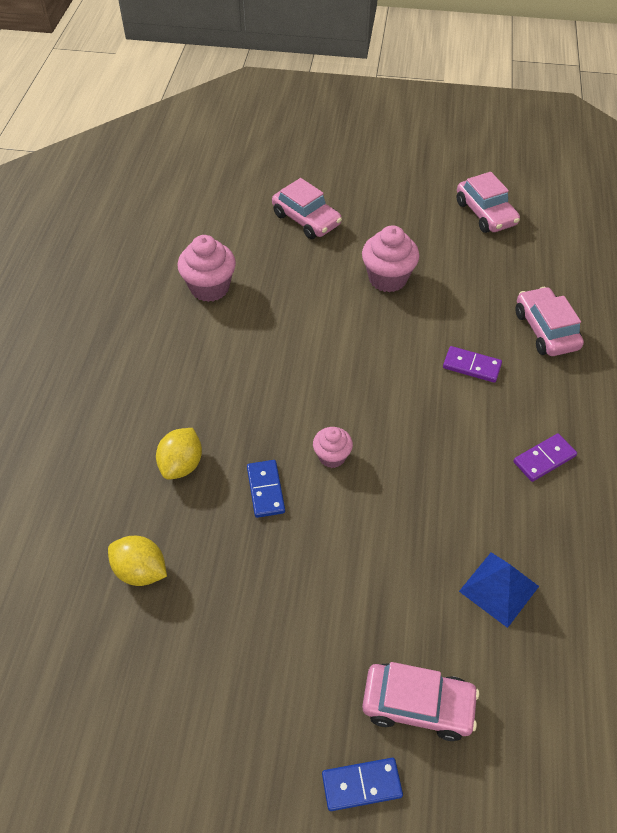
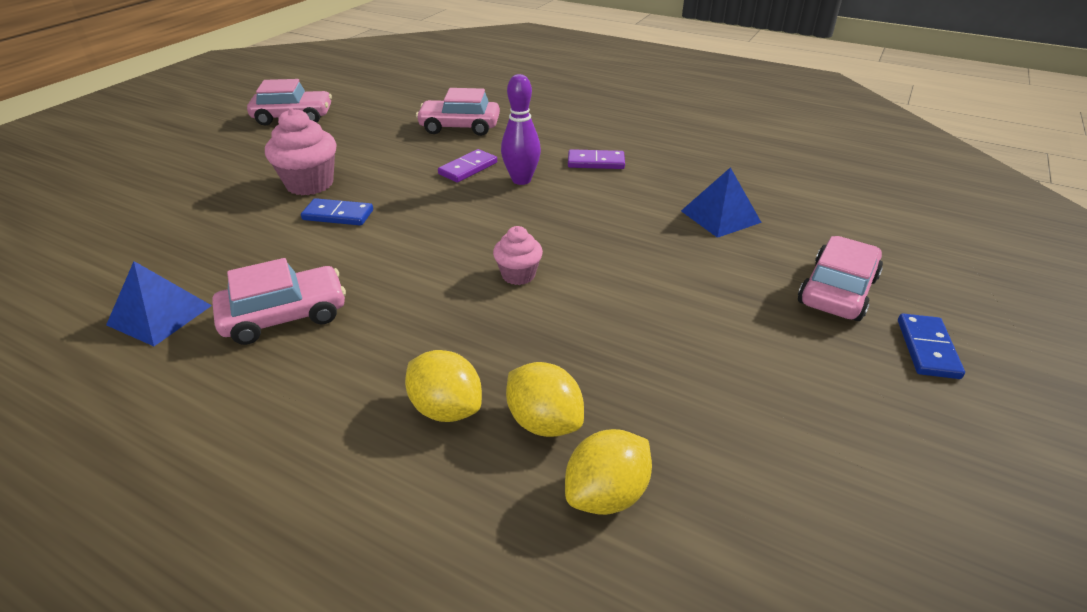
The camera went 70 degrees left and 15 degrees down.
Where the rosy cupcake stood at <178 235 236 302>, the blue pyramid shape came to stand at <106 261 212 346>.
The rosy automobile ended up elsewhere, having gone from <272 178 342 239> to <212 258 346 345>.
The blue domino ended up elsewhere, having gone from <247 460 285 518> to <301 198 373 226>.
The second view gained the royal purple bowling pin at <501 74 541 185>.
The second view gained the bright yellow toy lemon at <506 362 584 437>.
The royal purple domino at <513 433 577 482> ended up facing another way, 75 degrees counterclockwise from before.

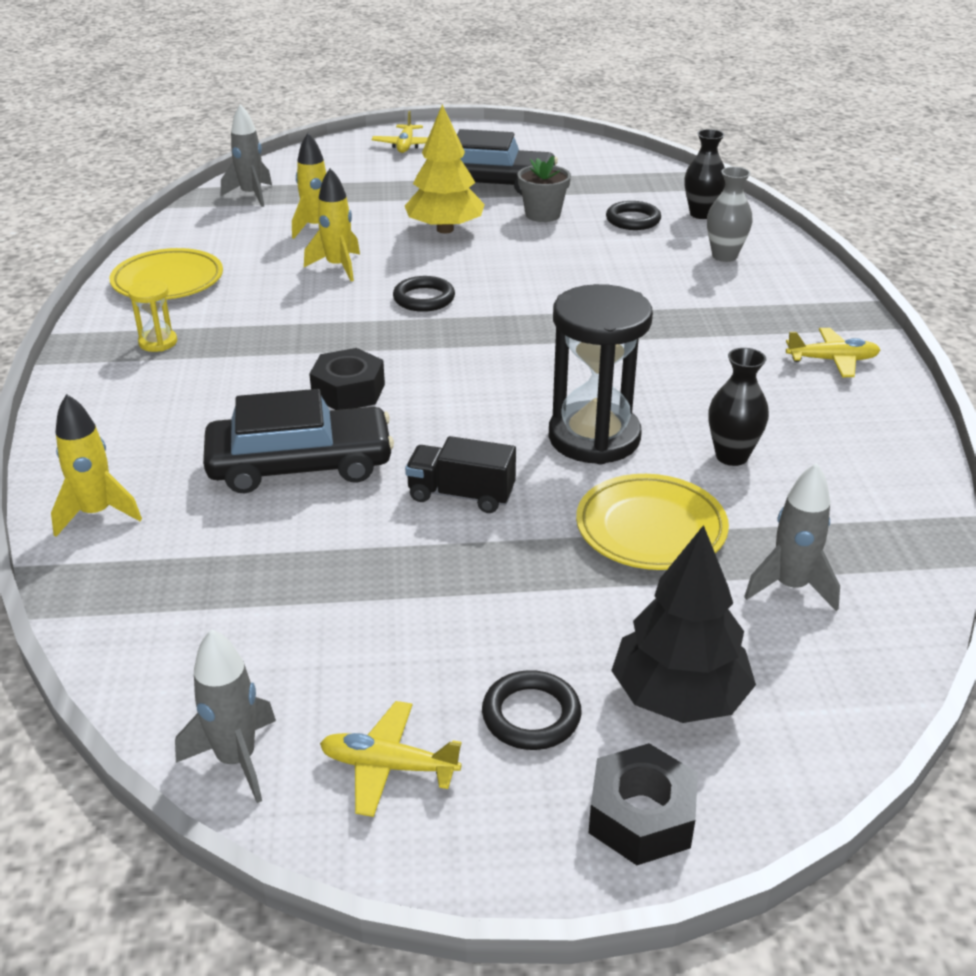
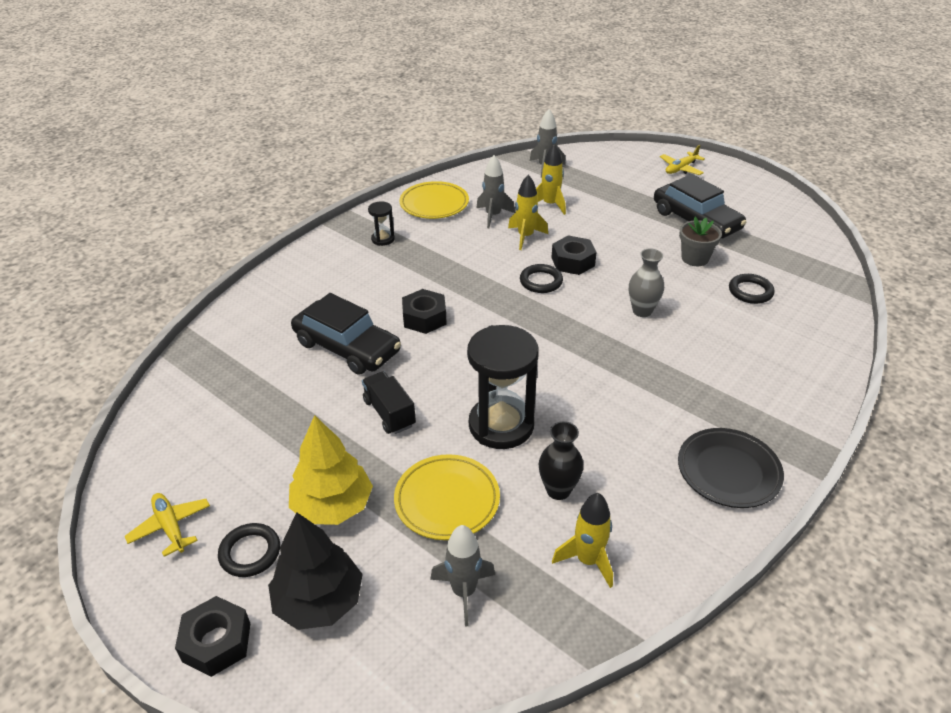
The camera went 45 degrees right and 5 degrees up.
The bright yellow fir tree ended up elsewhere, having gone from <405 104 485 233> to <289 415 373 525>.
What was the bright yellow hourglass at <128 280 177 352> turned into the black hourglass at <368 201 395 246>.
The gray toy rocket ended up elsewhere, having gone from <175 629 276 803> to <476 155 515 228>.
The second view gained the black nut at <551 235 597 275>.
The bright yellow toy rocket ended up elsewhere, having gone from <51 394 142 537> to <552 493 613 588>.
The gray flower vase ended up elsewhere, having gone from <707 167 753 262> to <629 249 664 317>.
Where the bright yellow toy plane stood at <786 328 880 377>, the black dinner plate came to stand at <678 428 784 508>.
The second view lost the black flower vase at <684 129 725 219>.

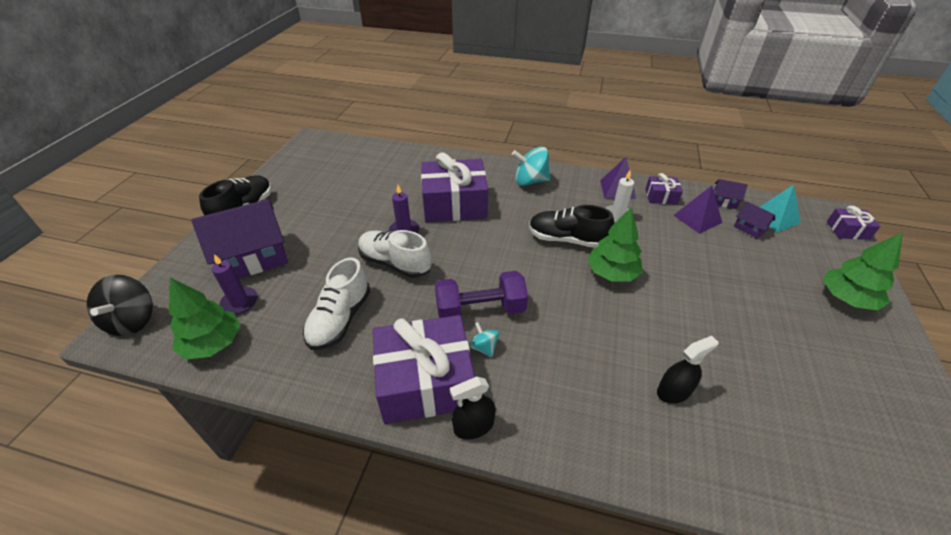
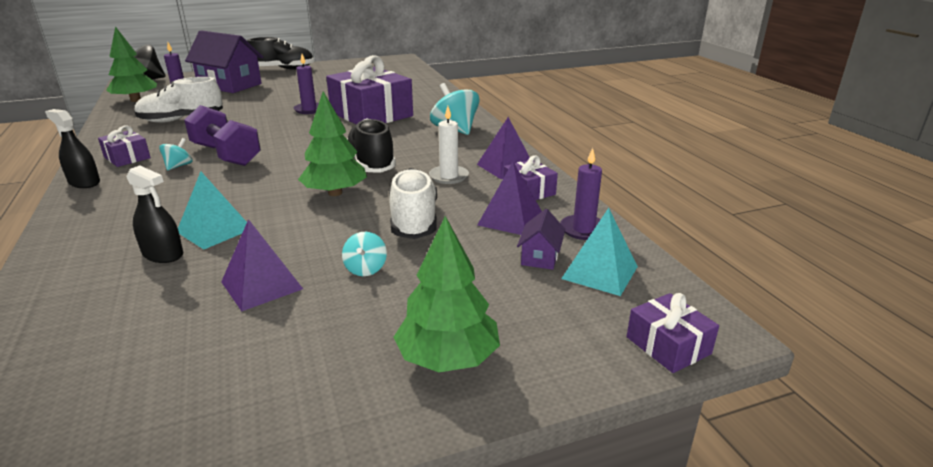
The camera went 55 degrees right and 15 degrees down.
The size of the royal purple present at <373 315 475 424> changed by a factor of 0.47.
The second view gained the turquoise pyramid shape at <178 171 247 249>.
The second view gained the royal purple pyramid shape at <221 219 303 311>.
The second view gained the turquoise whirligig at <342 232 387 276>.
The white sneaker ended up elsewhere, having gone from <358 230 431 278> to <389 168 437 239>.
Where the royal purple toy house stood at <714 179 747 209>, the royal purple candle came to stand at <560 148 602 240>.

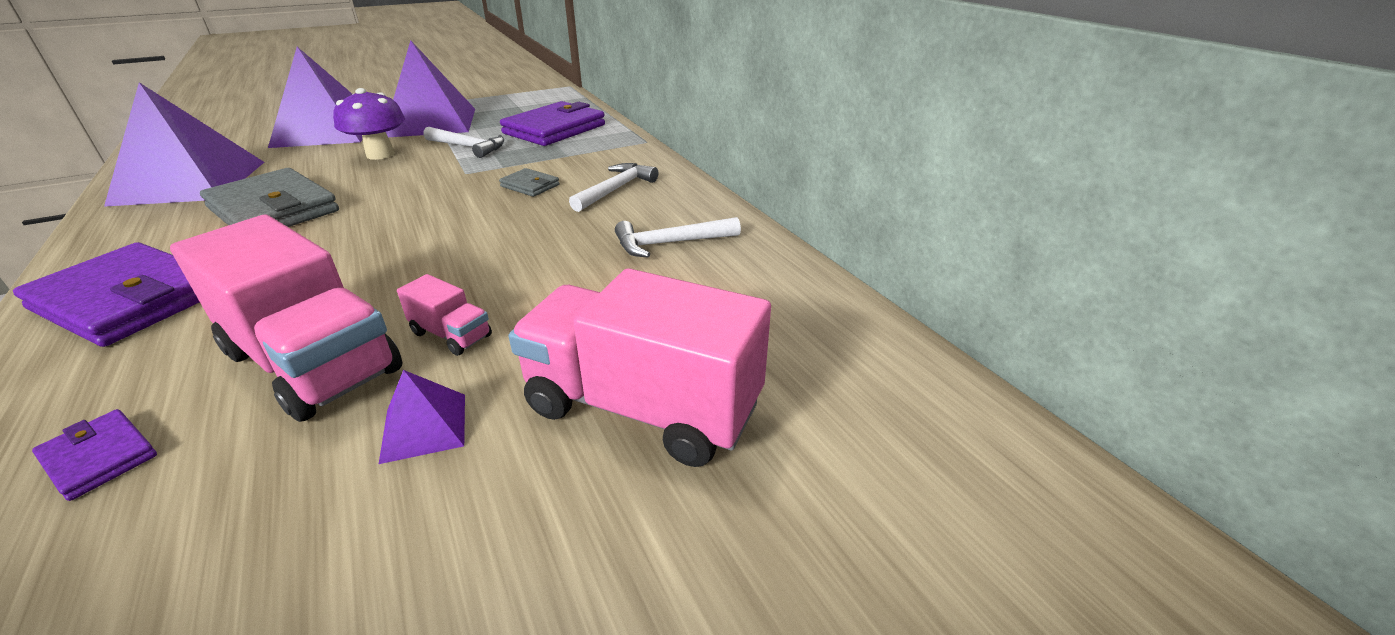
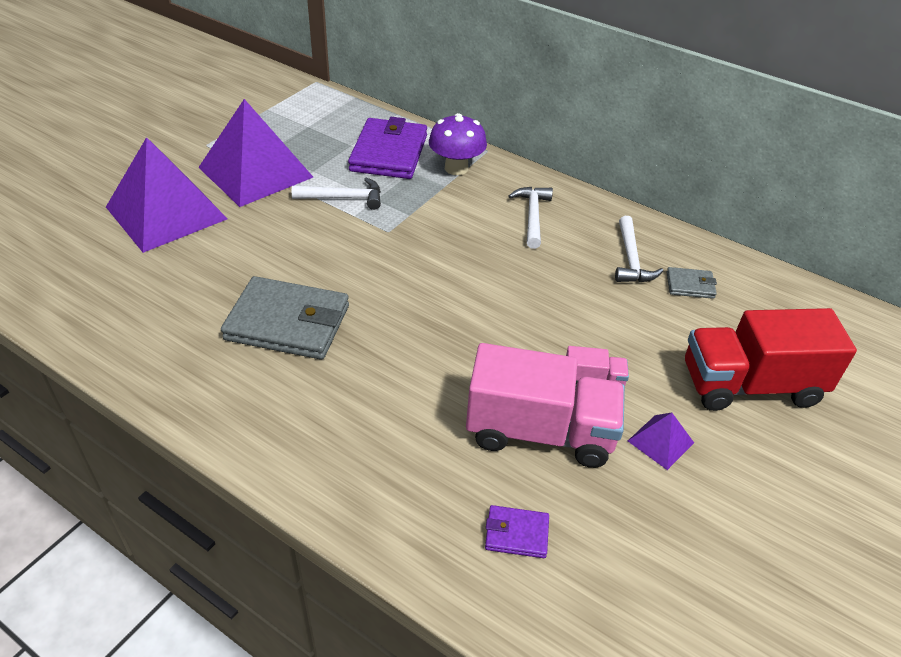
The camera went 30 degrees left and 10 degrees up.
The royal purple fungus ended up elsewhere, having gone from <333 88 405 160> to <429 113 487 175>.
The white claw hammer at <615 217 741 258> ended up facing another way, 45 degrees counterclockwise from before.
The gray billfold ended up elsewhere, having gone from <499 168 560 197> to <667 267 717 299>.
What was the rosy lorry at <509 268 771 467> turned into the scarlet lorry at <685 308 857 411>.
The second view lost the royal purple billfold at <13 242 200 347>.
The second view lost the royal purple pyramid shape at <104 82 264 207>.

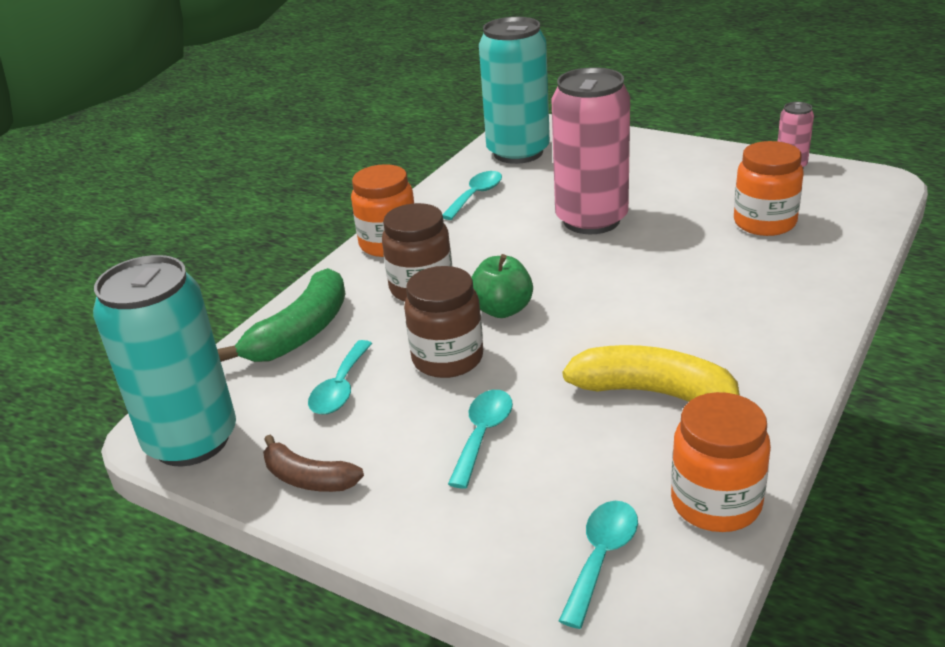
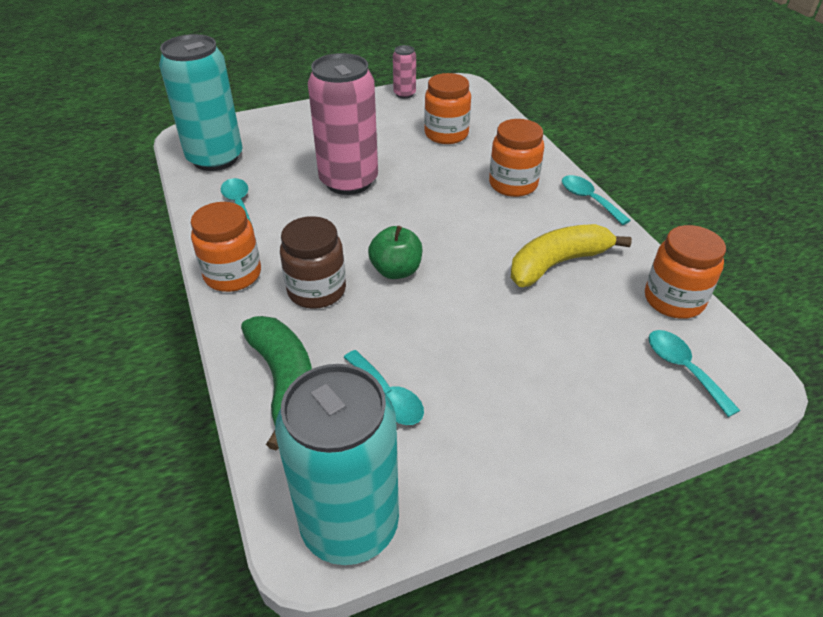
The camera went 55 degrees left and 10 degrees up.
The second view gained the orange-coloured jam jar at <489 119 544 197>.
The turquoise spoon ended up elsewhere, having gone from <448 390 513 489> to <562 175 631 225>.
The second view lost the dark brown banana at <263 435 364 492>.
The second view lost the dark brown jam jar at <404 266 483 378>.

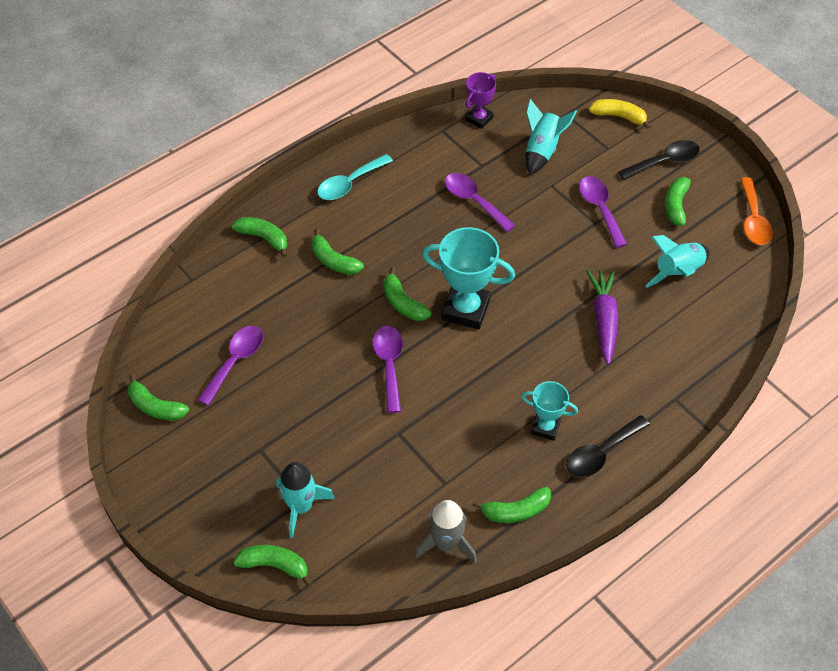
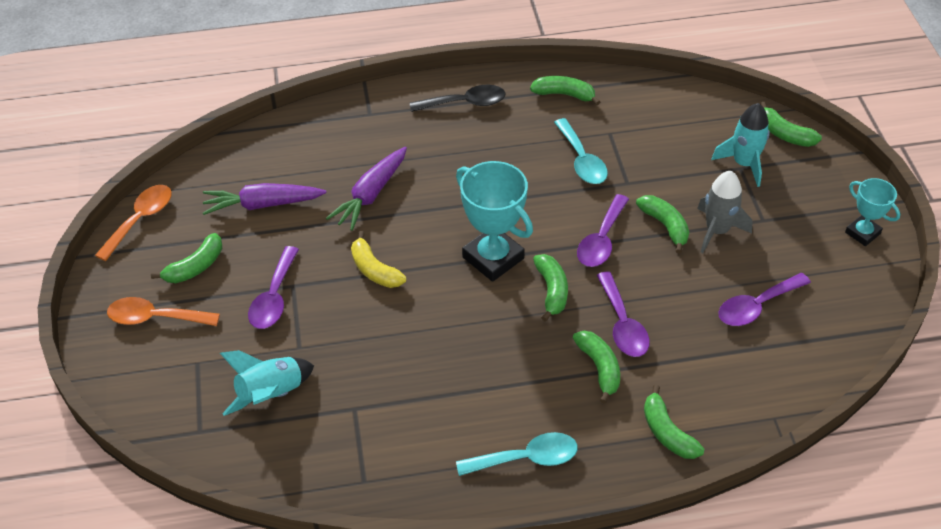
The camera went 150 degrees left and 5 degrees down.
What was the black spoon at <618 140 700 180> turned into the orange-coloured spoon at <107 297 220 326>.
Where the turquoise toy rocket stood at <645 235 710 288>, the royal purple carrot came to stand at <203 183 326 215>.
The bright yellow banana ended up elsewhere, having gone from <589 99 651 129> to <351 231 406 288>.
The second view gained the turquoise spoon at <554 118 608 184>.
The royal purple spoon ended up elsewhere, having gone from <445 173 516 232> to <597 272 650 357>.
The leaf-green banana ended up elsewhere, having gone from <128 374 189 421> to <636 195 689 253>.
The gray toy rocket ended up elsewhere, having gone from <414 500 477 563> to <697 171 752 253>.
The turquoise trophy ended up elsewhere, having gone from <521 381 578 441> to <845 178 900 246>.
The second view lost the royal purple trophy at <465 72 496 129>.

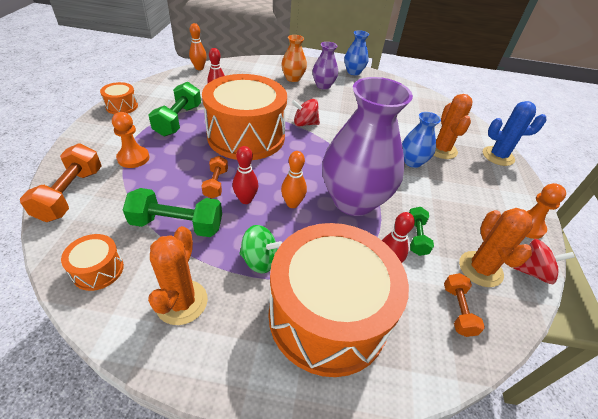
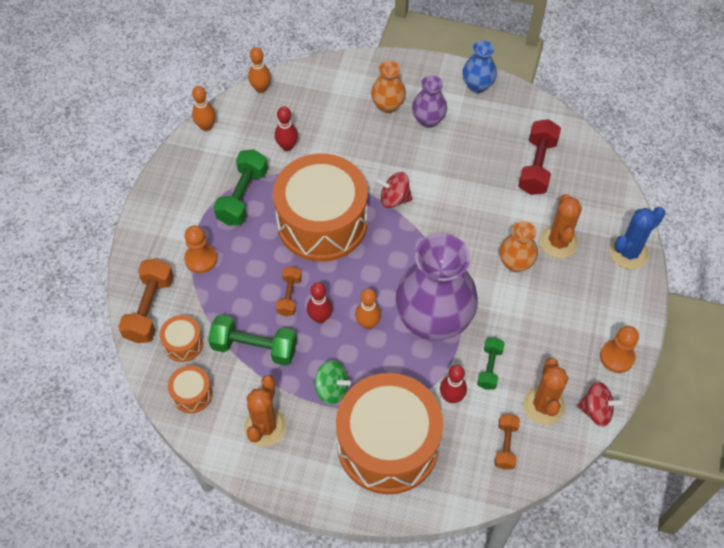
The camera went 10 degrees right and 15 degrees up.
The orange-coloured drum ended up elsewhere, having gone from <100 82 138 114> to <160 315 203 362>.
The second view gained the orange-coloured bowling pin at <192 86 216 131>.
What was the blue flower vase at <402 112 441 168> turned into the orange-coloured flower vase at <500 221 538 272>.
The second view gained the scarlet dumbbell at <518 119 561 195>.
The blue prickly plant at <483 101 547 166> ended up facing another way, 45 degrees counterclockwise from before.

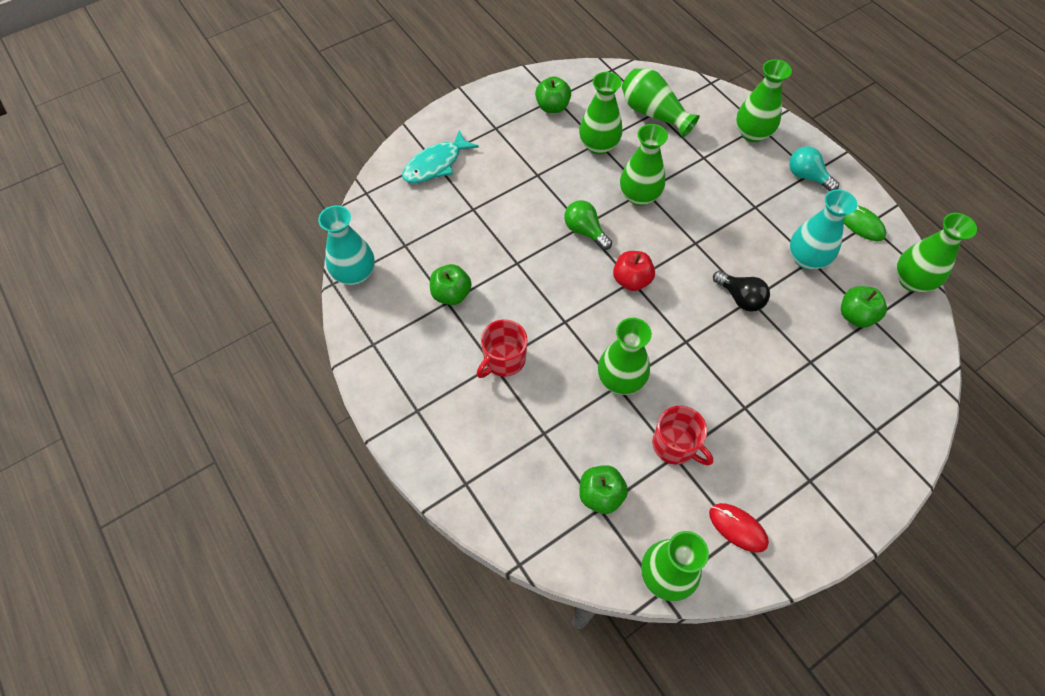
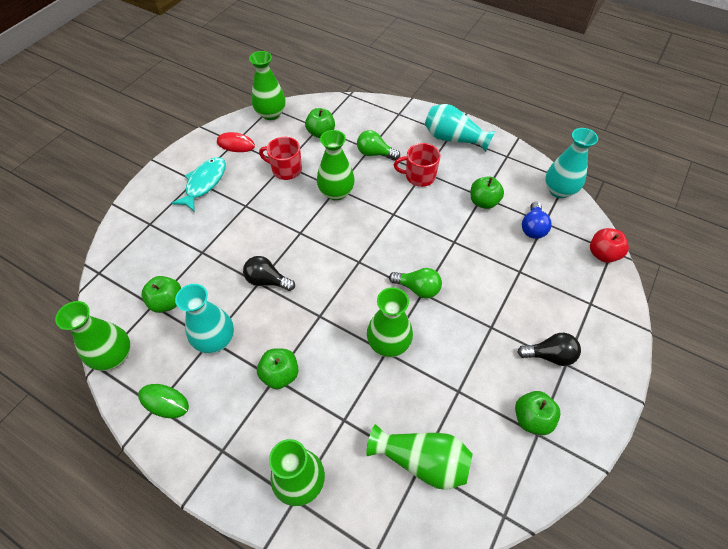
The camera went 155 degrees right and 5 degrees down.
The turquoise fish figure ended up elsewhere, having gone from <402 130 479 183> to <171 157 226 212>.
The second view gained the leaf-green apple at <257 348 299 389>.
The second view gained the leaf-green bulb at <357 130 400 160>.
The scarlet tea mug at <477 319 527 378> ended up facing another way, 105 degrees counterclockwise from before.
The second view gained the turquoise flower vase at <425 104 495 152>.
The second view gained the black bulb at <518 333 581 366>.
The second view gained the blue bulb at <522 201 552 239>.
The scarlet apple ended up elsewhere, having gone from <613 251 655 291> to <590 228 629 263>.
The second view lost the leaf-green flower vase at <579 72 622 155>.
The second view lost the turquoise bulb at <789 146 839 191>.

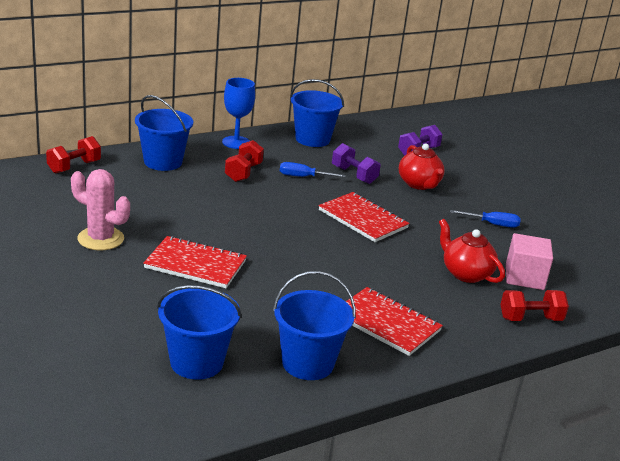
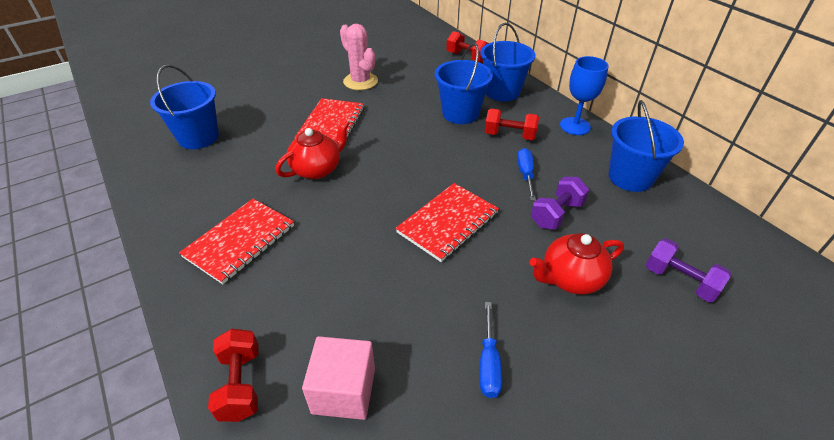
The camera went 90 degrees right and 15 degrees up.
The scarlet tea pot ended up elsewhere, having gone from <439 219 505 283> to <275 120 350 179>.
The rosy prickly plant at <71 169 130 250> ended up facing another way, 60 degrees counterclockwise from before.
The blue sand bucket ended up elsewhere, having gone from <273 271 356 380> to <435 43 493 124>.

